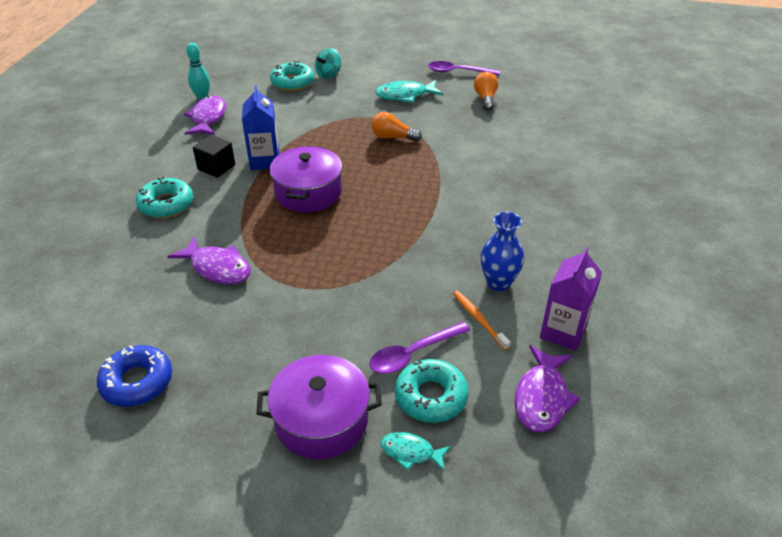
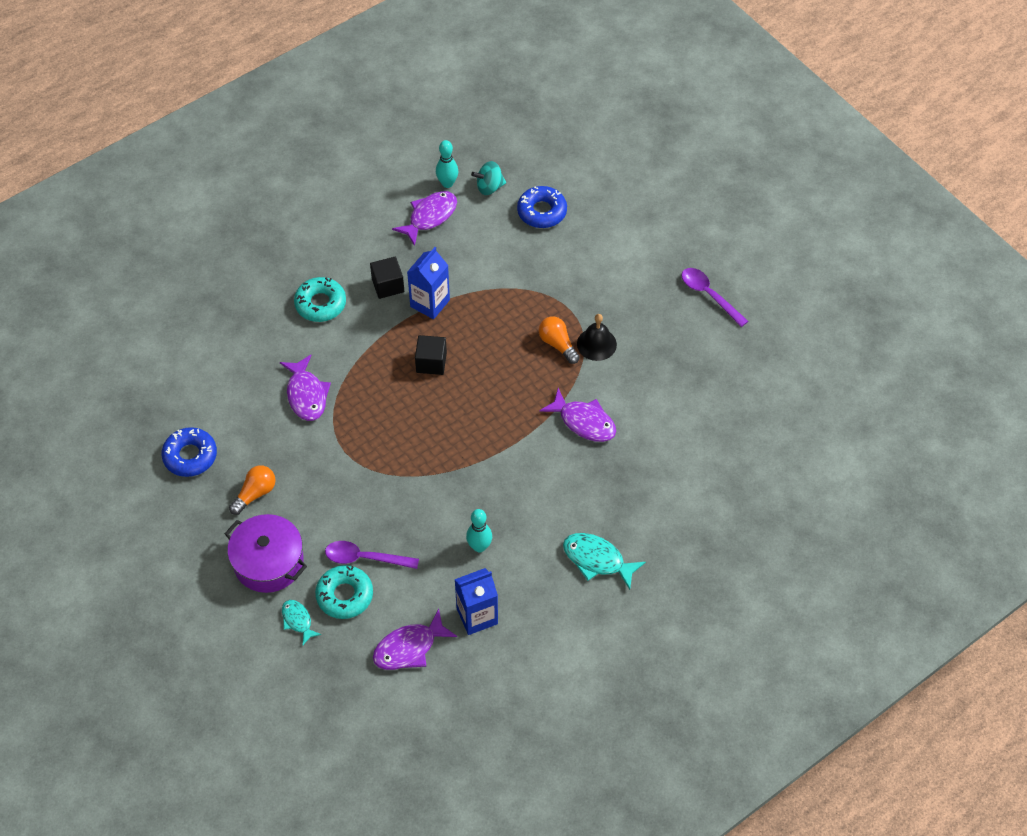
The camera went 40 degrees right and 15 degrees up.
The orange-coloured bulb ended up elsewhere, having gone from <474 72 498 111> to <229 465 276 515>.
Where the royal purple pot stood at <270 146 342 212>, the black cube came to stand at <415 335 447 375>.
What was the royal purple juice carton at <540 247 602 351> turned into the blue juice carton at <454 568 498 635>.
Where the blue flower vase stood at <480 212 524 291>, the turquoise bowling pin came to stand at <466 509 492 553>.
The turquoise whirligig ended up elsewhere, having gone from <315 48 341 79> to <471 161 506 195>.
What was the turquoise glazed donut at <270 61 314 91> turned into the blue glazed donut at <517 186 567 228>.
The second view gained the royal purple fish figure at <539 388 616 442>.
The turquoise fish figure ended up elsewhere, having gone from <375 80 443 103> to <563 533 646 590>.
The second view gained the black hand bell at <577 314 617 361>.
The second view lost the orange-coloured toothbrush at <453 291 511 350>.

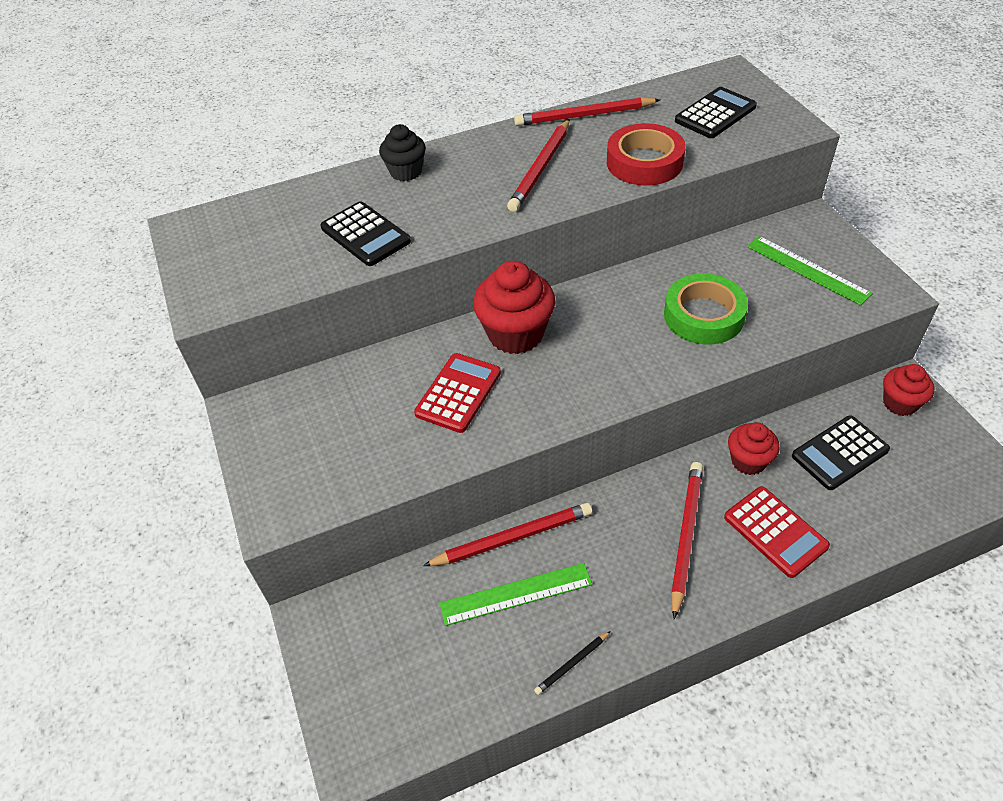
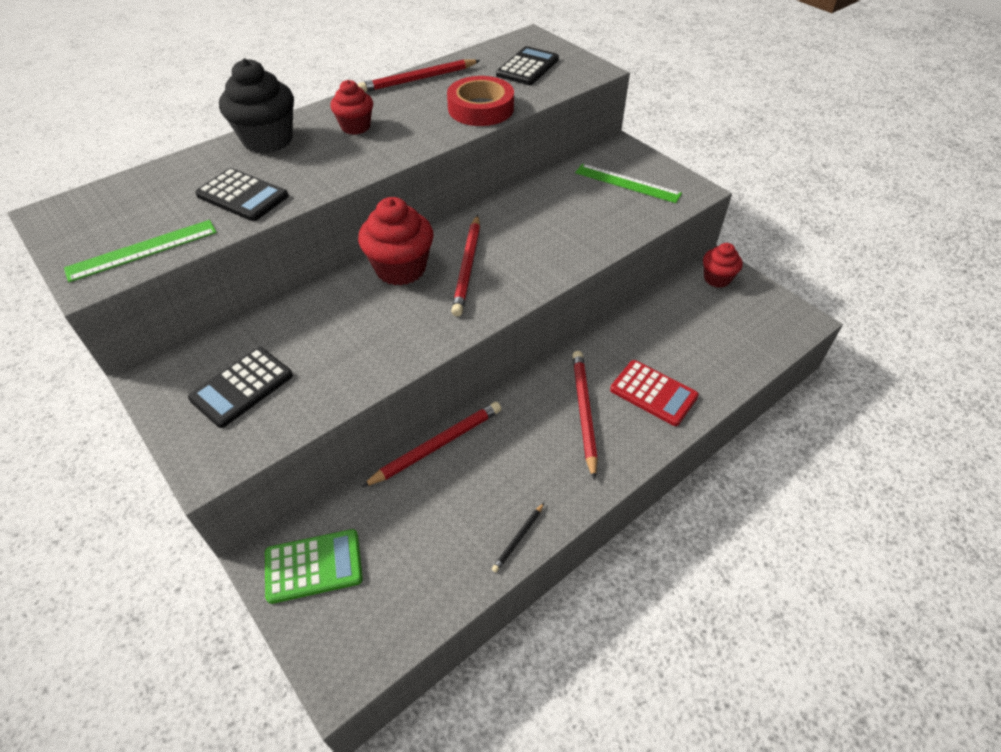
The camera went 20 degrees left and 0 degrees up.
The leaf-green ruler ended up elsewhere, having gone from <439 563 593 626> to <64 220 217 282>.
The black pocket calculator ended up elsewhere, having gone from <792 415 890 490> to <188 347 293 428>.
The size of the black cupcake at <379 124 426 181> changed by a factor of 1.65.
The second view gained the leaf-green pocket calculator at <265 529 363 604>.
The scarlet cupcake ended up elsewhere, having gone from <728 422 780 475> to <330 80 373 135>.
The scarlet lead pencil ended up elsewhere, having gone from <507 119 569 212> to <451 215 480 316>.
The second view lost the scarlet pocket calculator at <414 353 501 433>.
The second view lost the leaf-green tape at <664 274 748 345>.

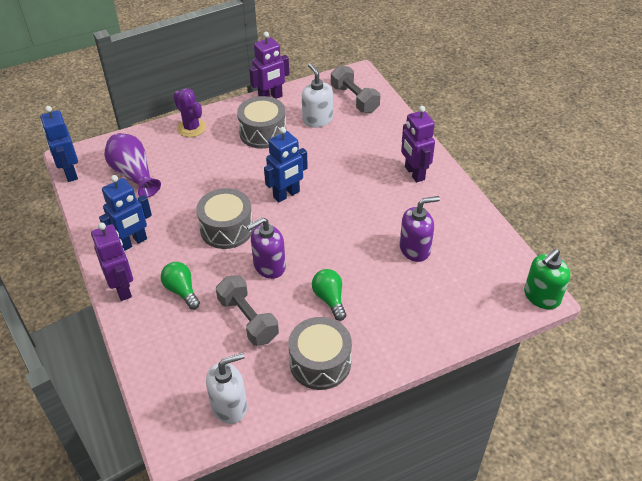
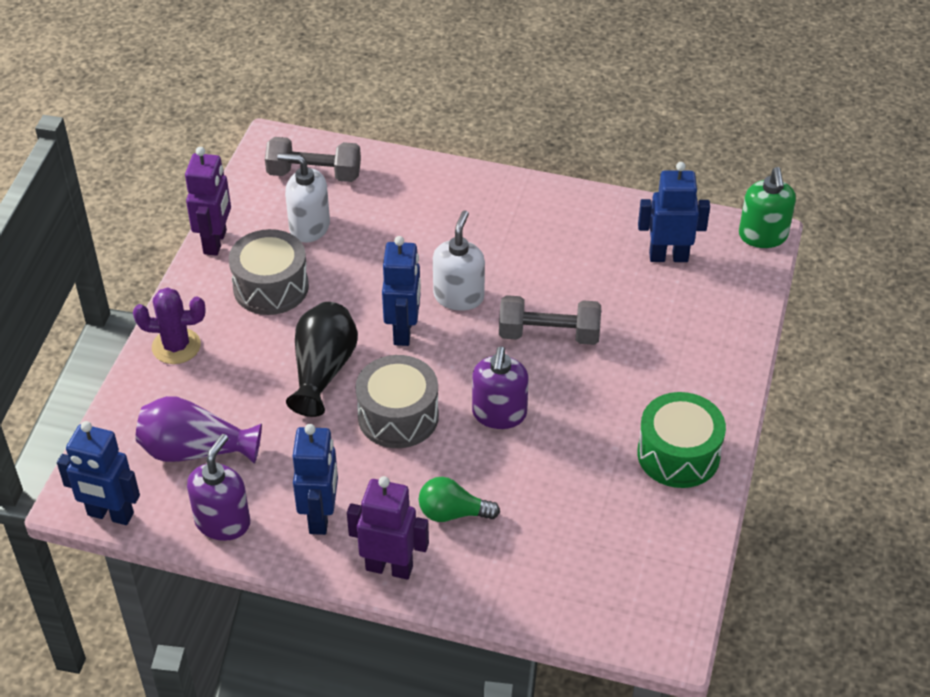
The camera went 50 degrees left and 0 degrees up.
The royal purple soap dispenser ended up elsewhere, having gone from <400 196 440 262> to <187 434 250 541>.
The second view gained the black flower vase at <286 302 358 417>.
The white soap dispenser ended up elsewhere, having gone from <206 352 247 424> to <433 210 485 311>.
The gray dumbbell ended up elsewhere, having gone from <216 275 279 346> to <499 295 601 345>.
What was the gray drum at <288 317 352 390> turned into the leaf-green drum at <637 392 726 488>.
The second view gained the blue toy robot at <638 162 710 262>.
The second view lost the leaf-green bulb at <312 269 346 321>.
The second view lost the royal purple toy robot at <401 106 435 182>.

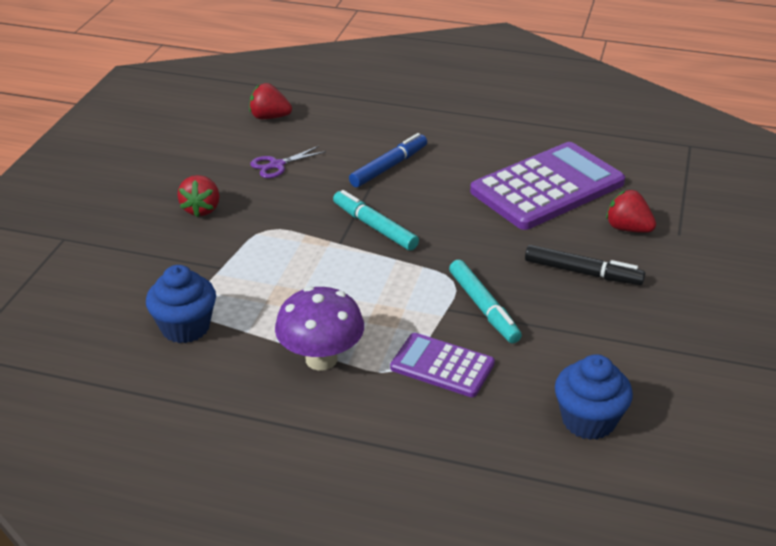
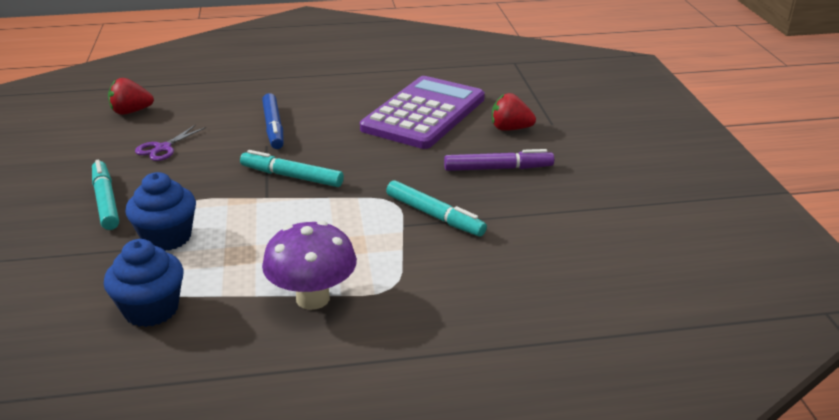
The camera went 25 degrees left and 5 degrees down.
Where the scarlet strawberry stood at <177 175 219 217>, the turquoise marker pen came to stand at <92 160 119 230>.
The blue cupcake ended up elsewhere, having gone from <555 354 633 440> to <125 172 196 251>.
The blue marker pen at <349 133 427 187> ended up facing another way, 150 degrees clockwise from before.
What was the black marker pen at <525 245 645 285> turned into the royal purple marker pen at <444 149 554 171>.
The second view lost the royal purple pocket calculator at <390 333 495 397>.

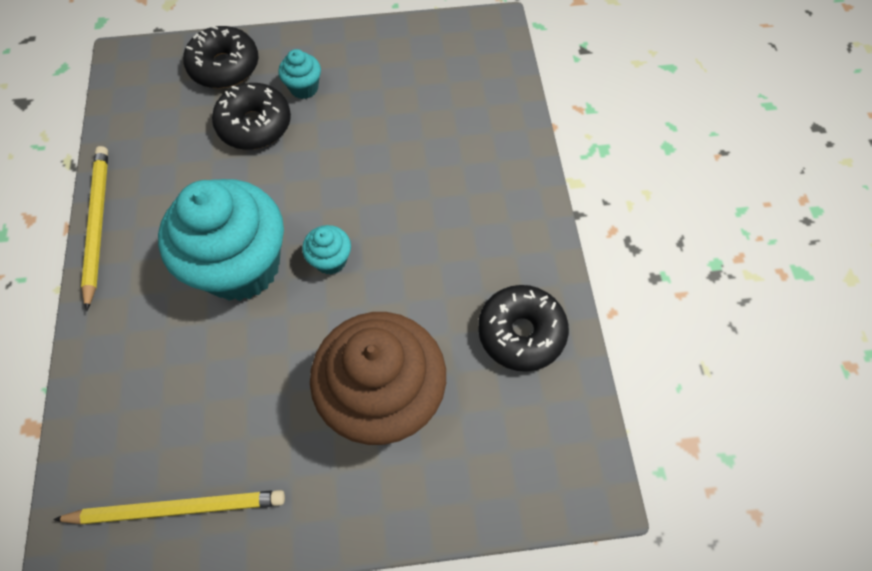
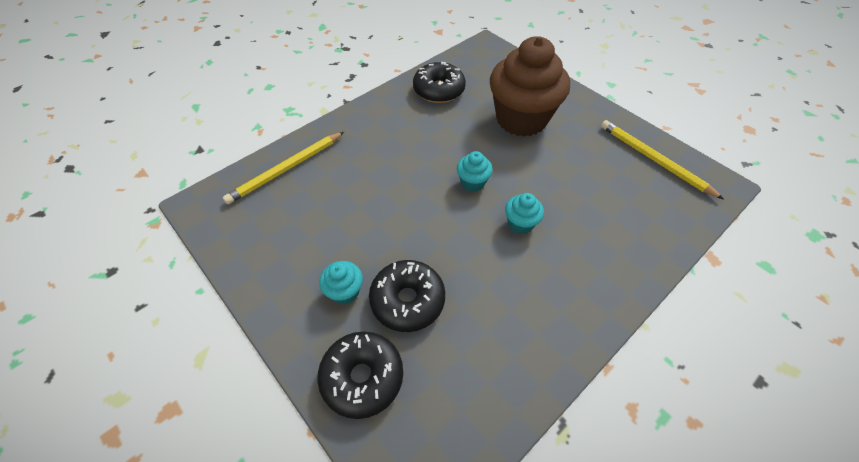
The camera went 125 degrees left and 10 degrees down.
The bright yellow lead pencil ended up elsewhere, having gone from <81 146 108 311> to <223 132 344 204>.
The size of the turquoise cupcake at <158 179 284 301> changed by a factor of 0.42.

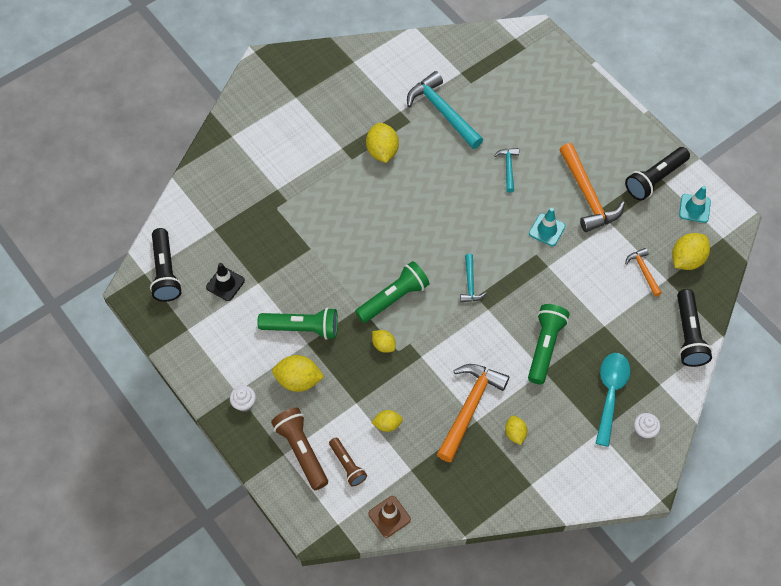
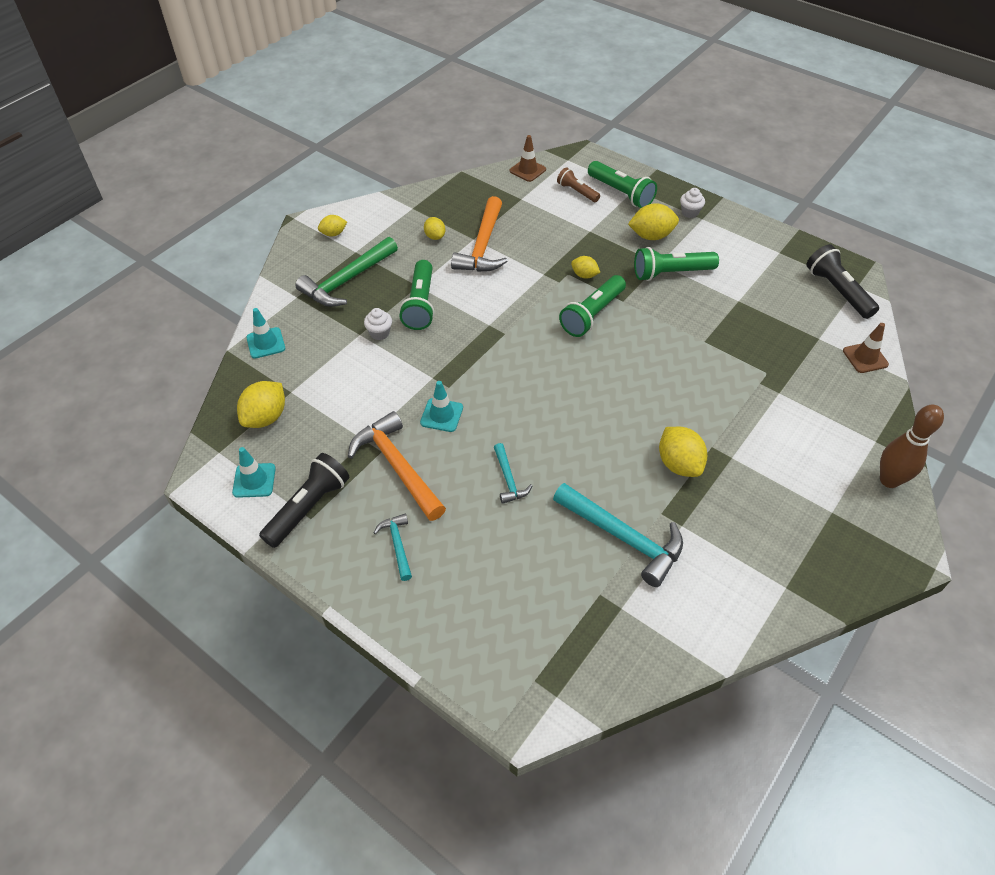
The camera went 165 degrees right and 10 degrees down.
Where the black flashlight stood at <677 289 712 367>, the turquoise traffic cone came to stand at <246 308 285 359>.
Where the turquoise spoon stood at <595 353 630 447>, the leaf-green claw hammer came to stand at <295 237 398 307>.
The bright yellow toy lemon ended up elsewhere, having gone from <371 410 403 432> to <318 215 347 237>.
The white cupcake ended up elsewhere, having gone from <634 413 661 439> to <364 308 392 340>.
The turquoise claw hammer ended up elsewhere, having gone from <460 254 487 302> to <373 513 412 581>.
What was the dark brown flashlight at <271 407 328 490> turned into the leaf-green flashlight at <588 161 657 208>.
The second view gained the dark brown traffic cone at <843 323 889 373>.
The second view gained the dark brown bowling pin at <880 404 944 488>.
The second view lost the black traffic cone at <206 263 245 301>.
The second view lost the orange-coloured claw hammer at <625 248 662 297>.

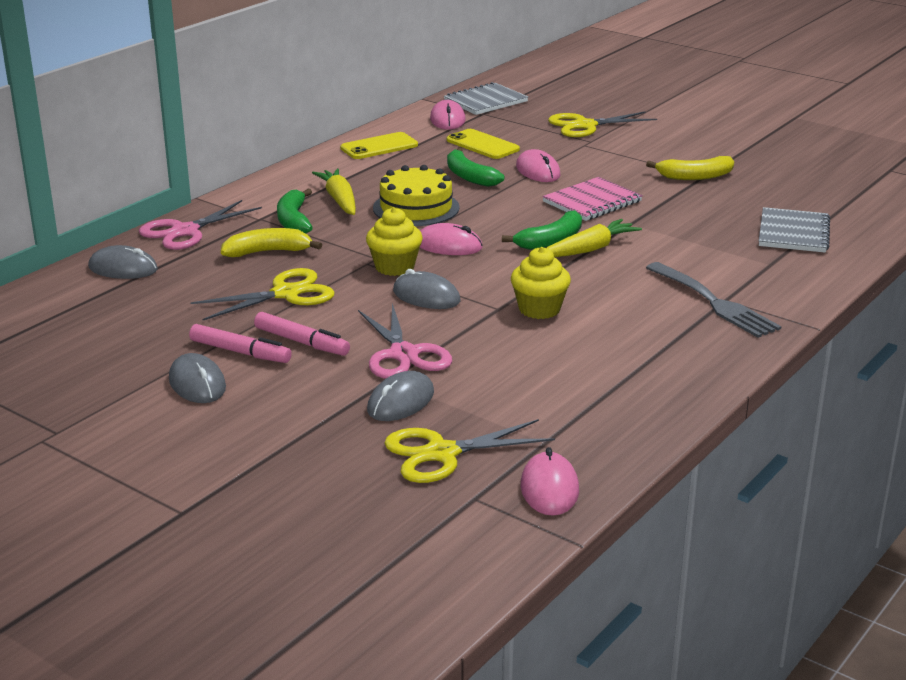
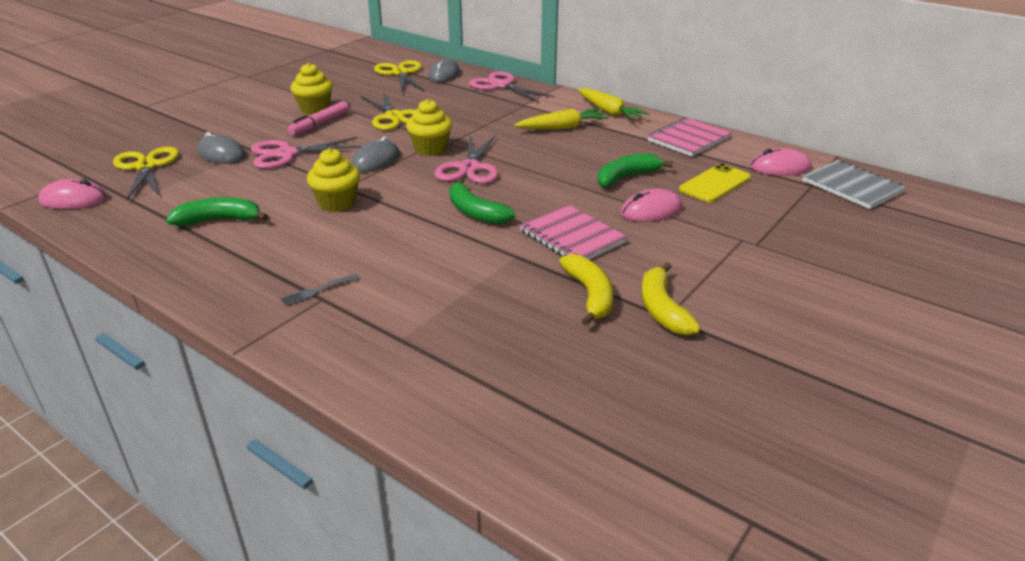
The camera went 90 degrees right and 5 degrees up.
The leaf-green banana ended up elsewhere, having gone from <277 188 313 233> to <166 197 268 226>.
The size of the gray table fork at <646 262 782 338> changed by a factor of 0.45.
Where the rosy marker pen stood at <189 324 292 363>, the bright yellow cupcake came to stand at <291 63 333 115>.
The bright yellow shears ended up elsewhere, having gone from <548 111 657 137> to <374 60 424 93>.
Where the rosy mouse stood at <420 223 483 255>, the rosy shears came to stand at <435 135 498 184>.
The bright yellow banana ended up elsewhere, having gone from <221 228 322 257> to <559 254 613 326>.
The bright yellow carrot ended up elsewhere, having gone from <546 219 642 257> to <578 88 649 120>.
Where the bright yellow phone stood at <340 132 418 159>, the rosy exercise book came to stand at <647 117 732 157>.
The second view lost the gray mouse at <169 353 226 403>.
The second view lost the bright yellow cake at <373 165 460 226>.
The second view lost the gray exercise book at <759 207 830 253>.

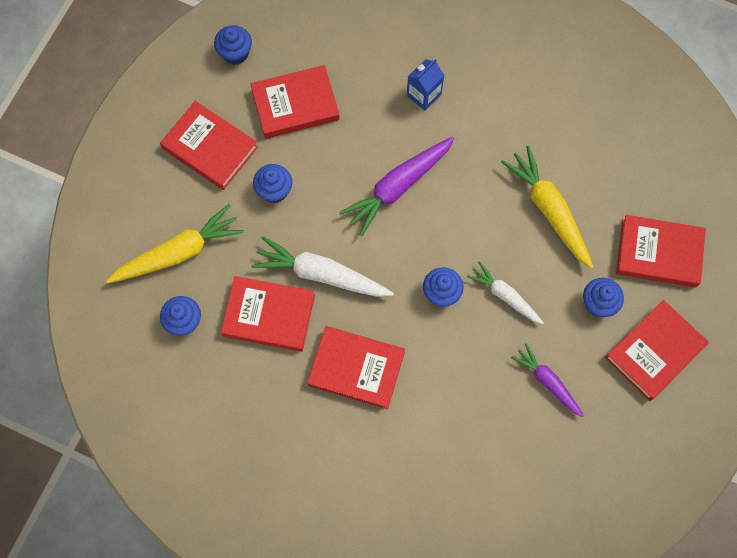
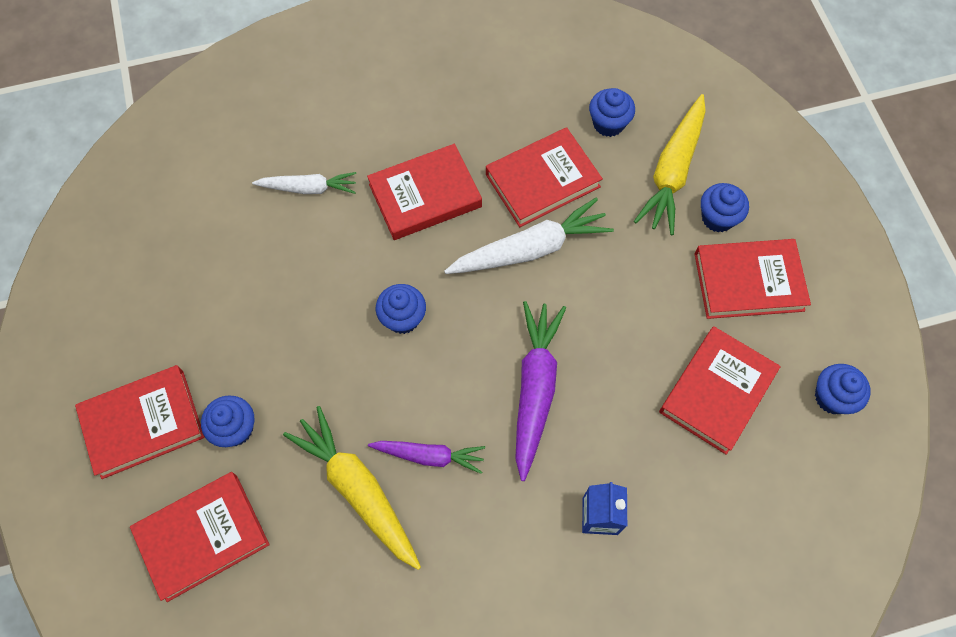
The camera went 140 degrees right and 5 degrees down.
The scarlet hardback at <605 300 709 401> ended up facing another way, 60 degrees clockwise from before.
The white carrot ended up elsewhere, having gone from <467 261 544 324> to <252 172 356 194>.
The bright yellow carrot at <501 146 594 269> ended up facing another way, 150 degrees counterclockwise from before.
The royal purple carrot ended up elsewhere, having gone from <511 343 584 417> to <368 441 485 474>.
The blue cupcake ended up elsewhere, having gone from <253 164 292 203> to <701 183 749 232>.

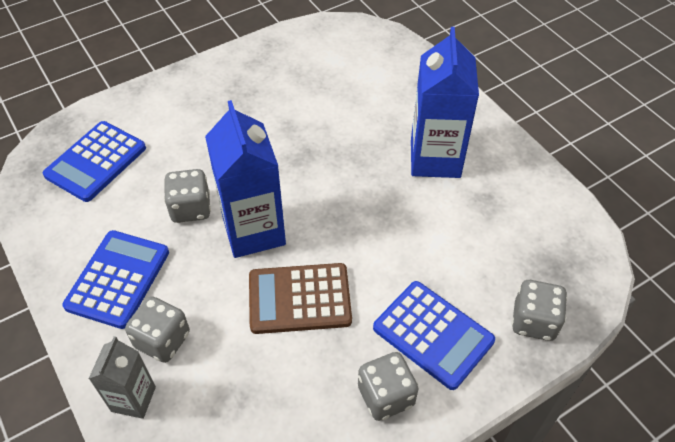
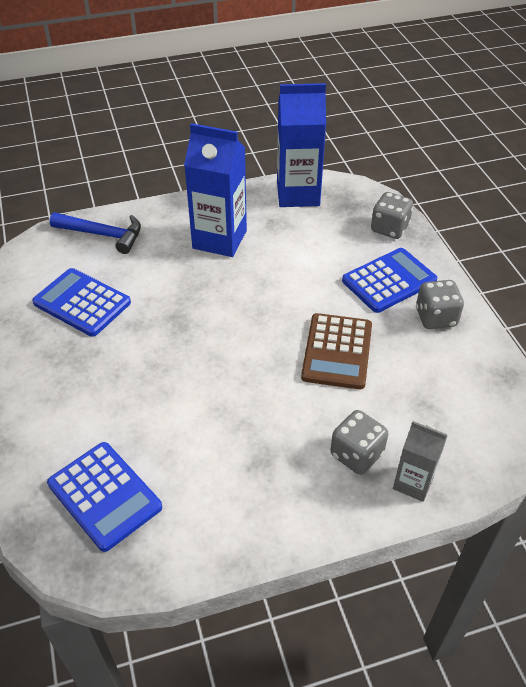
The camera went 75 degrees left and 5 degrees down.
The blue pocket calculator ended up elsewhere, having gone from <62 230 169 329> to <32 268 131 337>.
The second view gained the blue claw hammer at <50 213 141 254>.
The blue juice carton ended up elsewhere, having gone from <205 100 286 258> to <277 83 326 207>.
The second view lost the gray game die at <164 169 211 223>.

